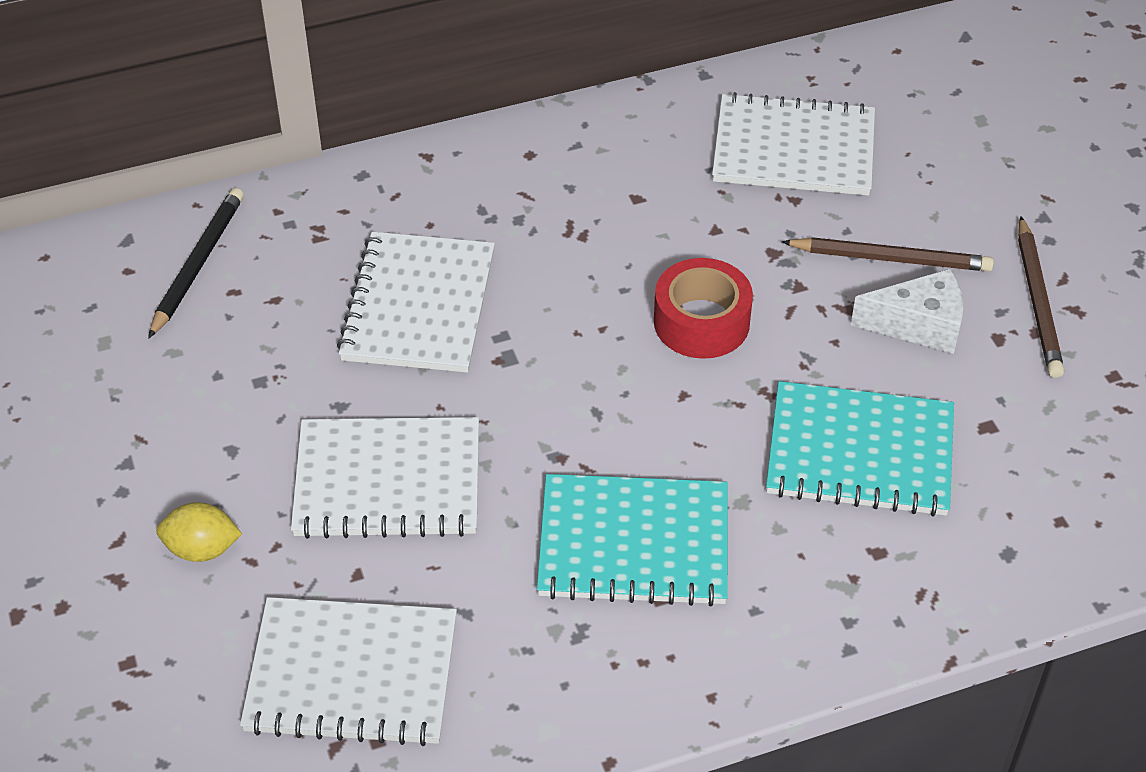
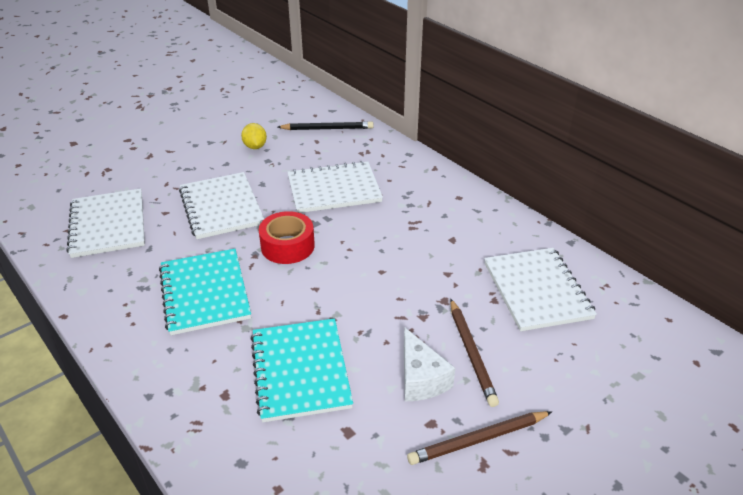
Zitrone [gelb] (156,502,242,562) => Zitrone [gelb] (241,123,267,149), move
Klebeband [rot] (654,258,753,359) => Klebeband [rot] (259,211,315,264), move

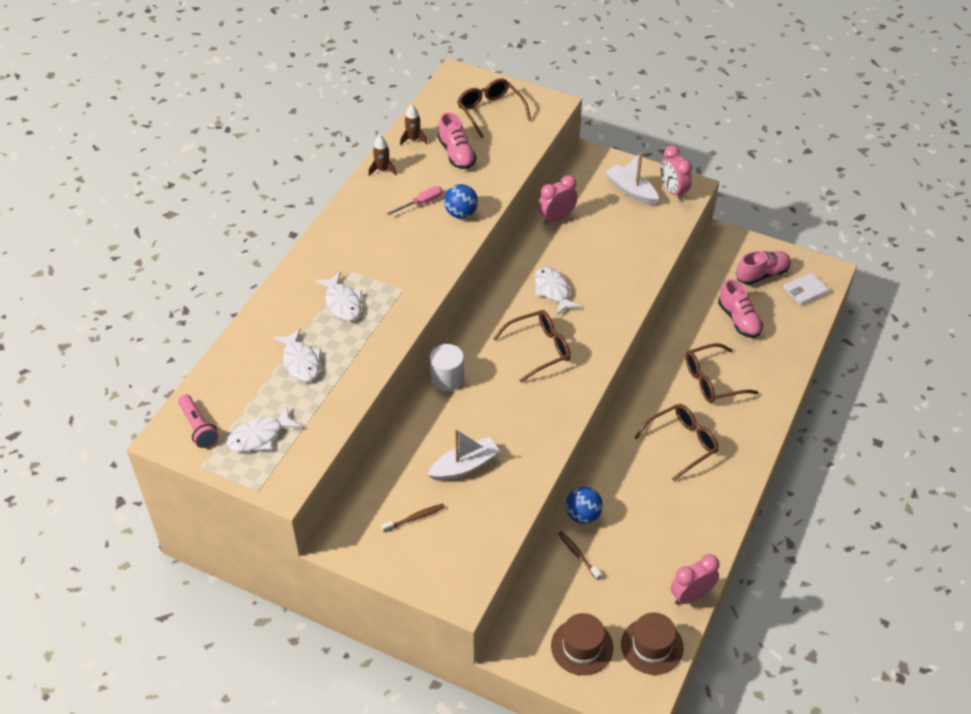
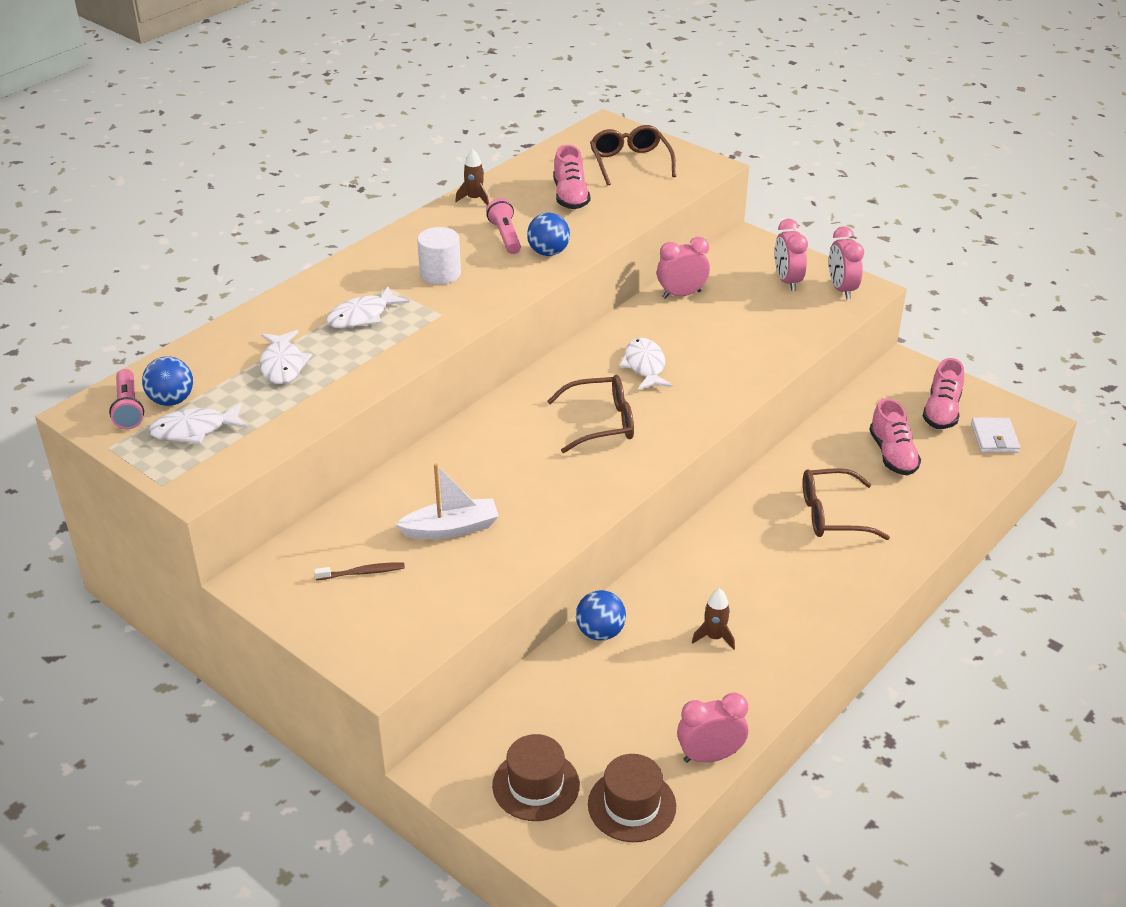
Fisch [weiß] (315,272,362,321) => Fisch [weiß] (326,286,409,328), 60 degrees clockwise
Schraubenzieher [rosa] (387,186,443,216) => Taschenlampe [rosa] (486,198,521,254)
Rakete [braun] (400,105,428,146) => Rakete [braun] (692,589,735,650), move
Vollzylinder [weiß] (430,344,464,391) => Vollzylinder [weiß] (417,227,461,285), move
Zahnbürste [braun] (558,531,601,580) => nothing
Boot [weiß] (605,152,659,205) => Wecker [rosa] (775,219,808,291)
Brille [braun] (634,404,719,481) => nothing
Schuh [rosa] (736,251,791,285) => Schuh [rosa] (923,358,964,429), 120 degrees clockwise
Geldbörse [weiß] (783,272,829,306) => Geldbörse [weiß] (971,418,1020,453), 75 degrees counterclockwise
nothing => Ball [blau] (142,356,193,406)

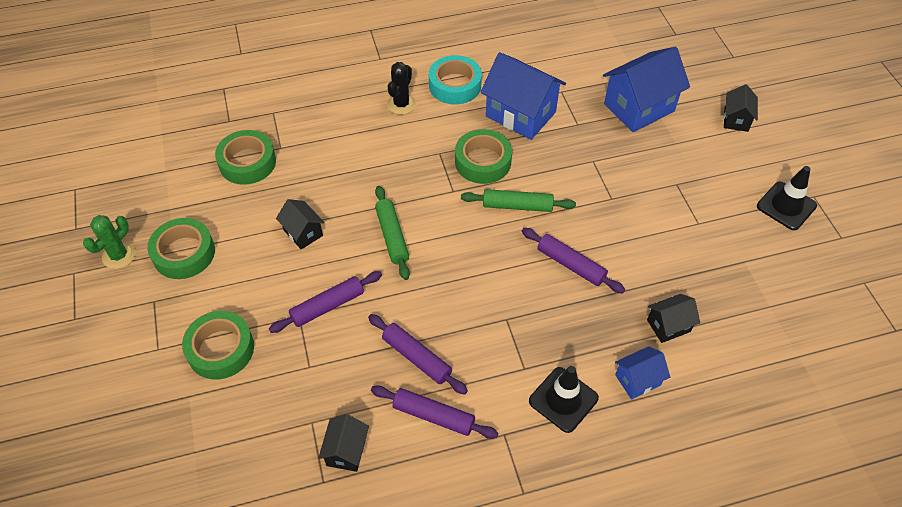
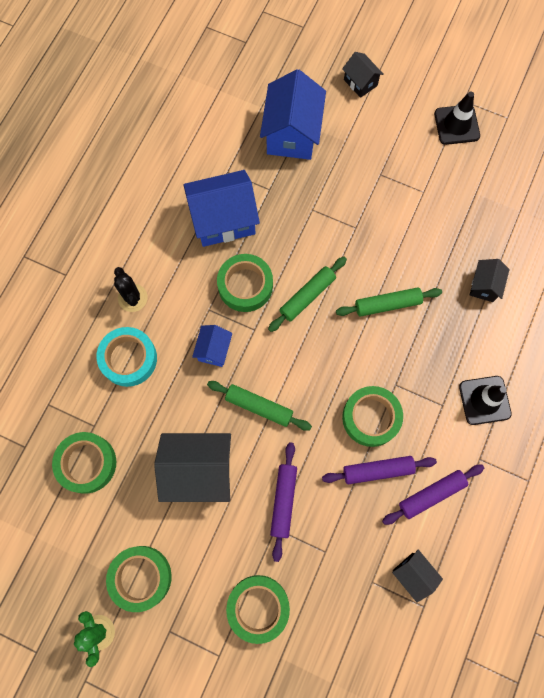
Haus [schwarz] (276,199,325,250) => Haus [schwarz] (154,433,231,502), x1.93
Klebeband [türkis] (429,55,482,105) => Klebeband [türkis] (96,327,157,387), move
Nudelholz [lila] (522,228,625,293) => Nudelholz [grün] (336,287,442,317)
Haus [blau] (615,346,670,399) => Haus [blau] (192,325,232,367), move
nothing => Klebeband [grün] (342,386,403,447)

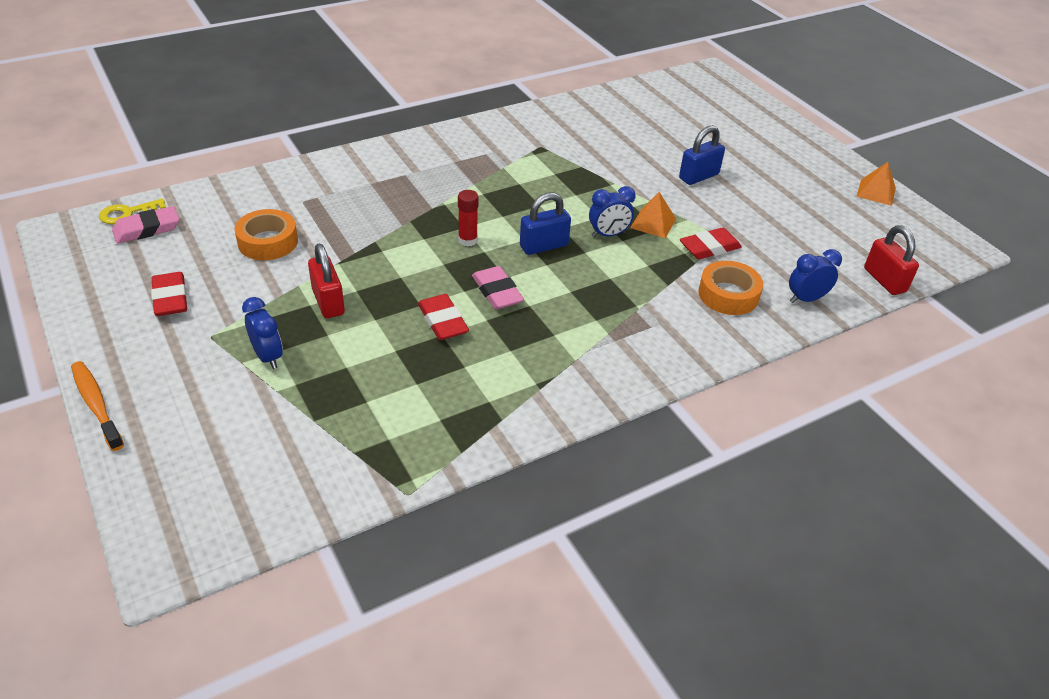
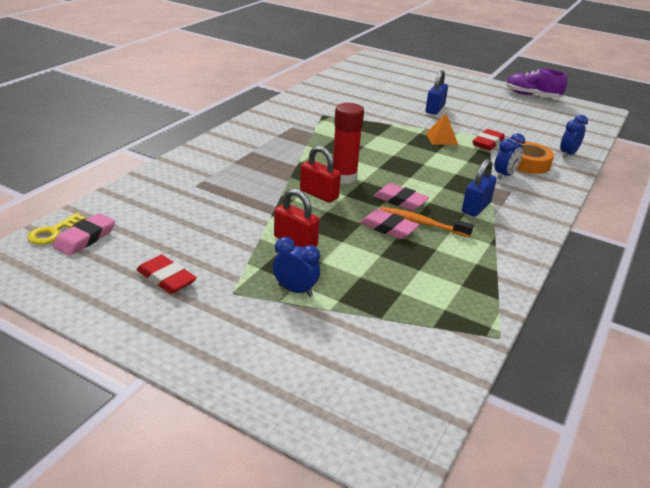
Zahnbürste [orange] (71,361,124,451) => Zahnbürste [orange] (380,207,474,237), move
Klebeband [orange] (234,209,298,260) => nothing
Radiergummi [rot] (418,294,469,340) => Radiergummi [rosa] (360,209,419,239)
Klebestift [rot] (458,190,479,246) => Klebestift [rot] (333,103,364,184), x1.71
Vorhängeschloss [blau] (520,192,571,255) => Vorhängeschloss [blau] (462,159,497,217), move
Wecker [blau] (589,186,636,238) => Wecker [blau] (494,133,525,180), move
Pyramide [orange] (856,162,896,206) => Schuh [lila] (506,69,567,98)
Vorhängeschloss [rot] (864,225,919,295) => Vorhängeschloss [rot] (300,146,341,203), move

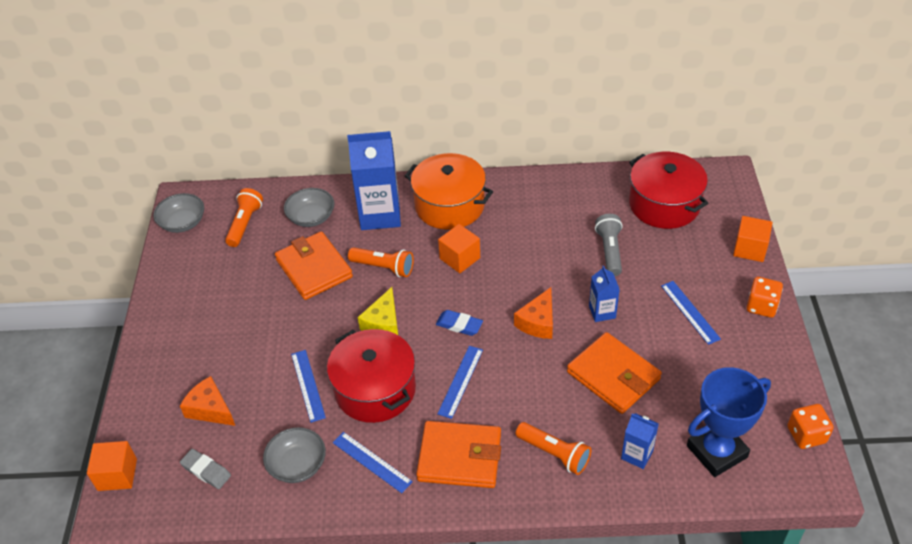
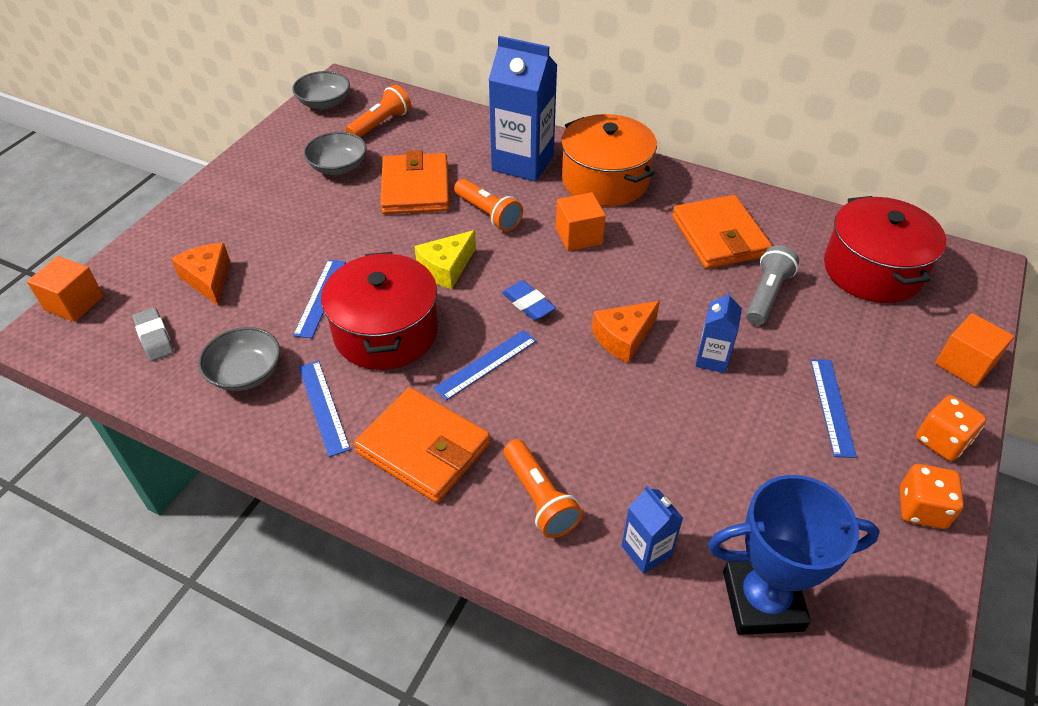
Schüssel [grau] (284,188,334,227) => Schüssel [grau] (304,132,367,175), move
Geldbörse [orange] (567,332,662,414) => Geldbörse [orange] (672,195,772,269), move
Spielwürfel [orange] (787,404,834,449) => Spielwürfel [orange] (900,464,964,529), move

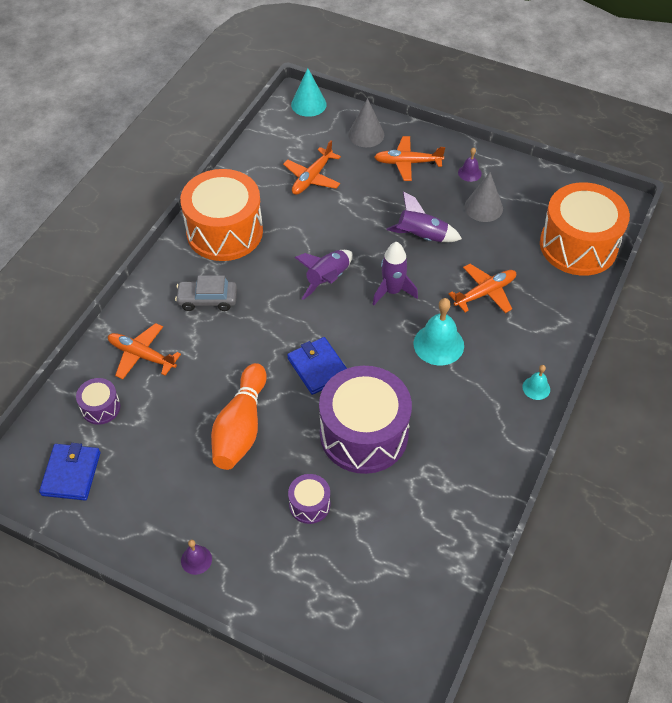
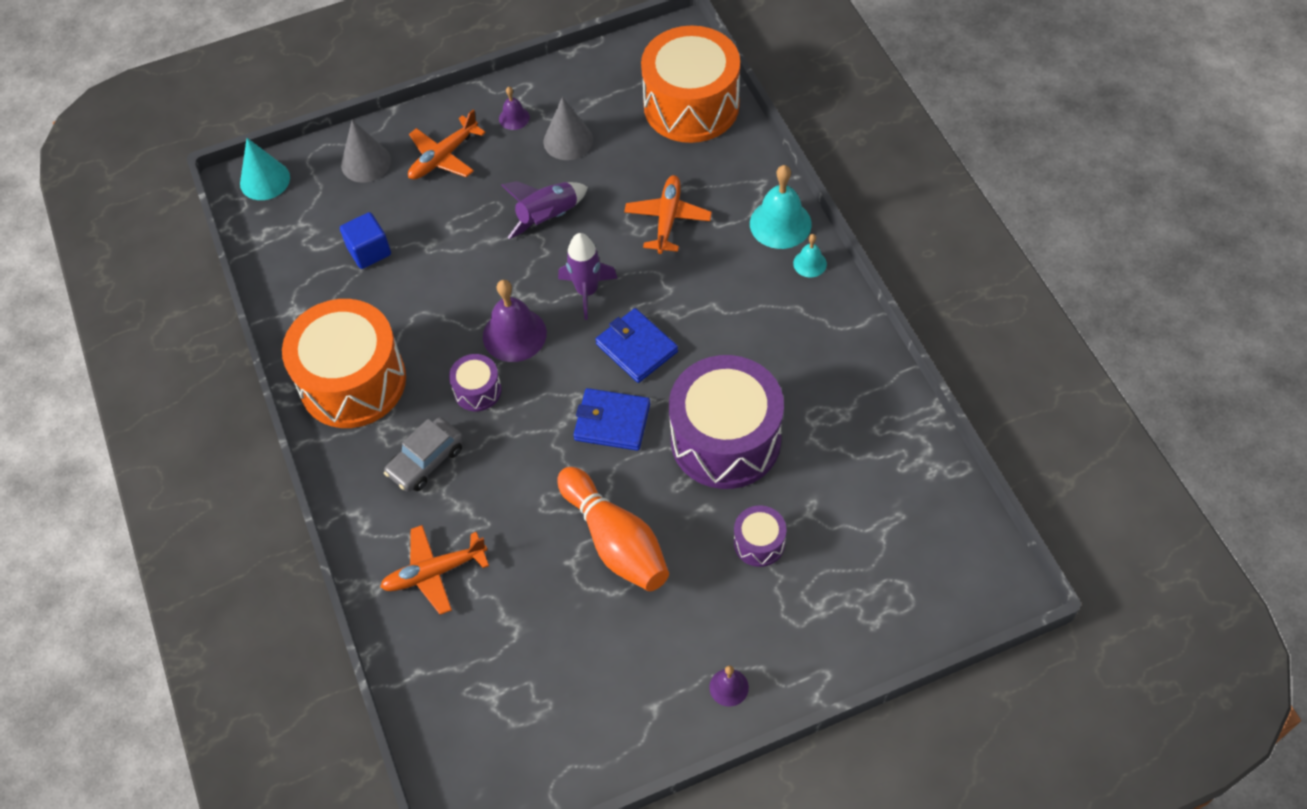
Geldbörse [blau] (39,443,100,500) => Geldbörse [blau] (595,308,678,383), move
Trommel [lila] (76,378,120,425) => Trommel [lila] (449,354,502,411), move
Flugzeug [orange] (283,140,341,195) => Kubus [blau] (340,212,391,269)
Rakete [lila] (294,250,353,300) => Glocke [lila] (483,280,547,362)
Glocke [türkis] (413,298,464,365) => Glocke [türkis] (750,165,811,249), move

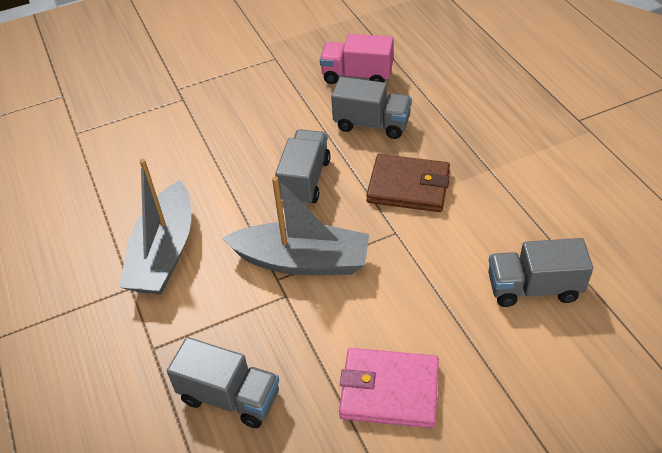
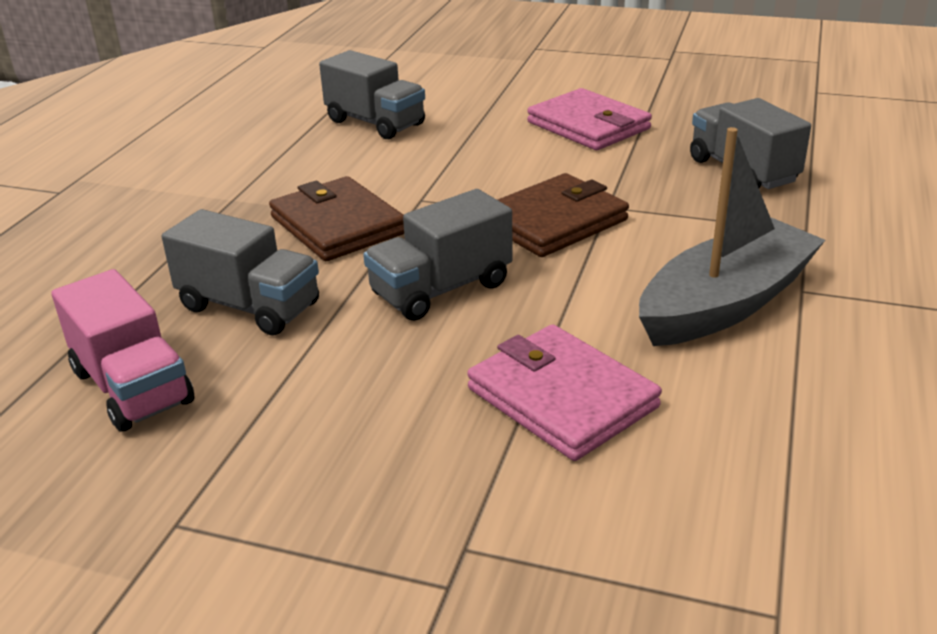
Boot [grau] (222,177,369,275) => Geldbörse [braun] (497,173,629,257)
Lastwagen [grau] (331,77,412,139) => Lastwagen [grau] (162,209,319,336), 150 degrees clockwise
nothing => Geldbörse [rosa] (467,324,662,461)

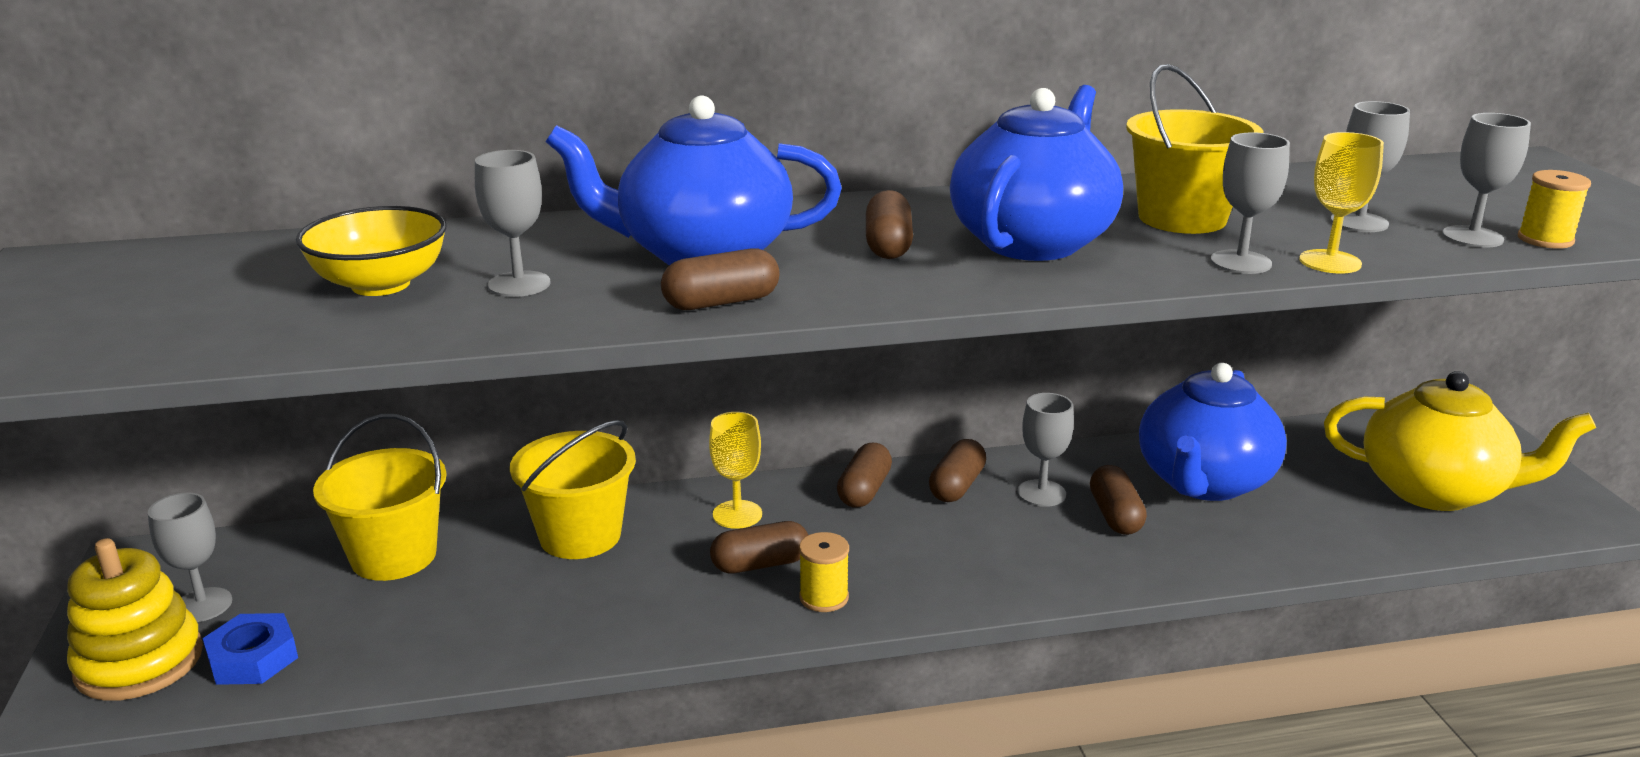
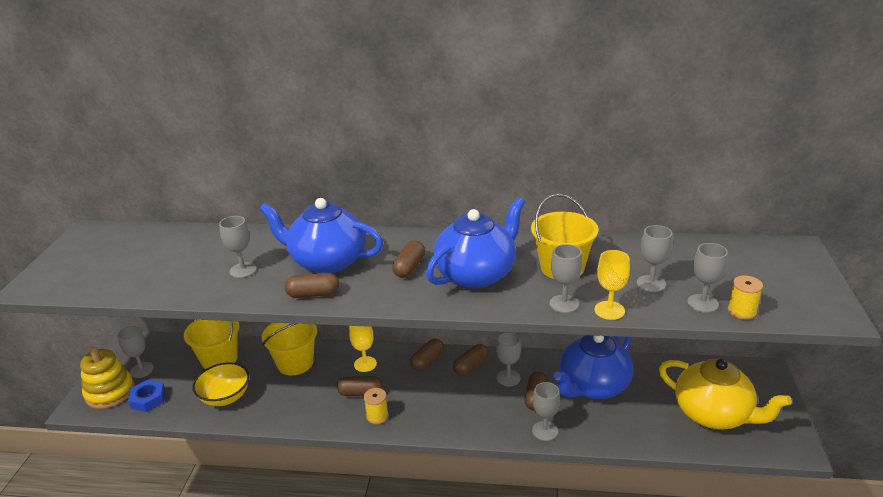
Schüssel [gelb] (296,206,446,296) => Schüssel [gelb] (192,362,249,406), move
nothing => Kelch [grau] (532,382,560,441)

